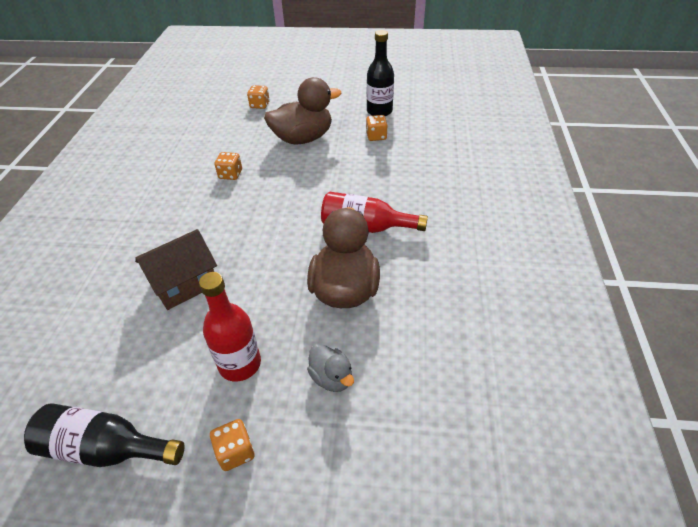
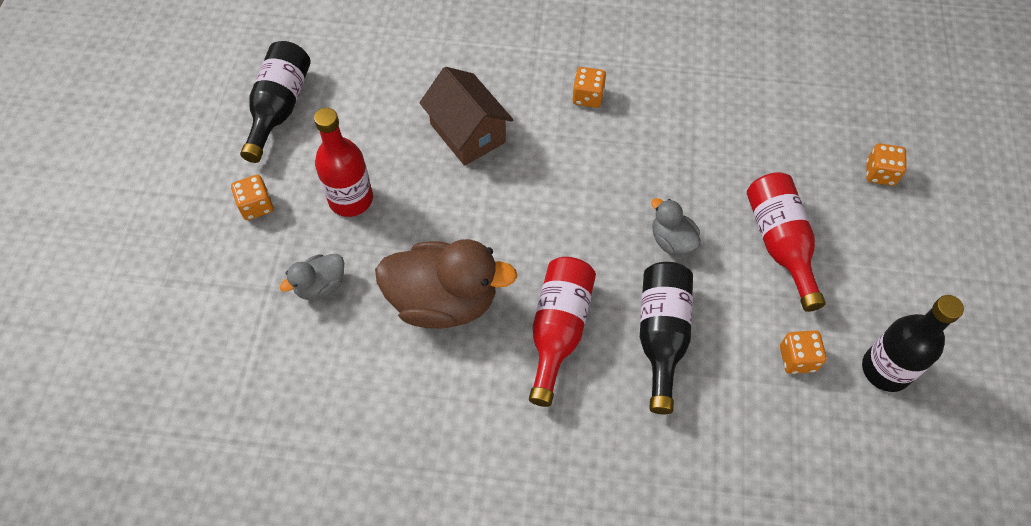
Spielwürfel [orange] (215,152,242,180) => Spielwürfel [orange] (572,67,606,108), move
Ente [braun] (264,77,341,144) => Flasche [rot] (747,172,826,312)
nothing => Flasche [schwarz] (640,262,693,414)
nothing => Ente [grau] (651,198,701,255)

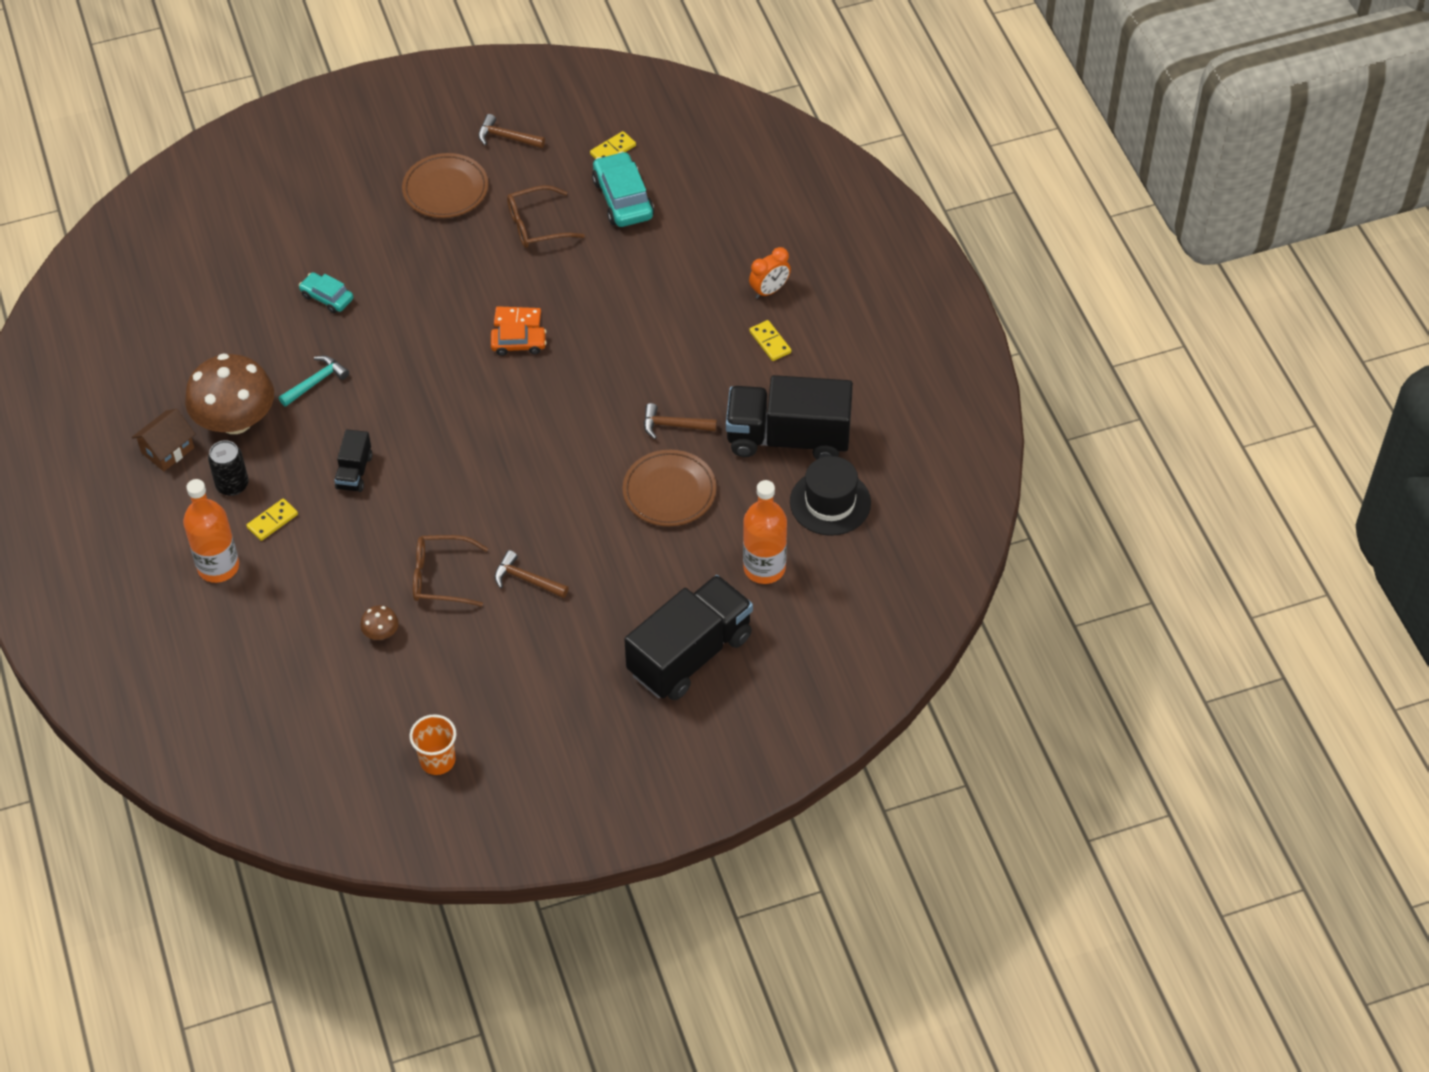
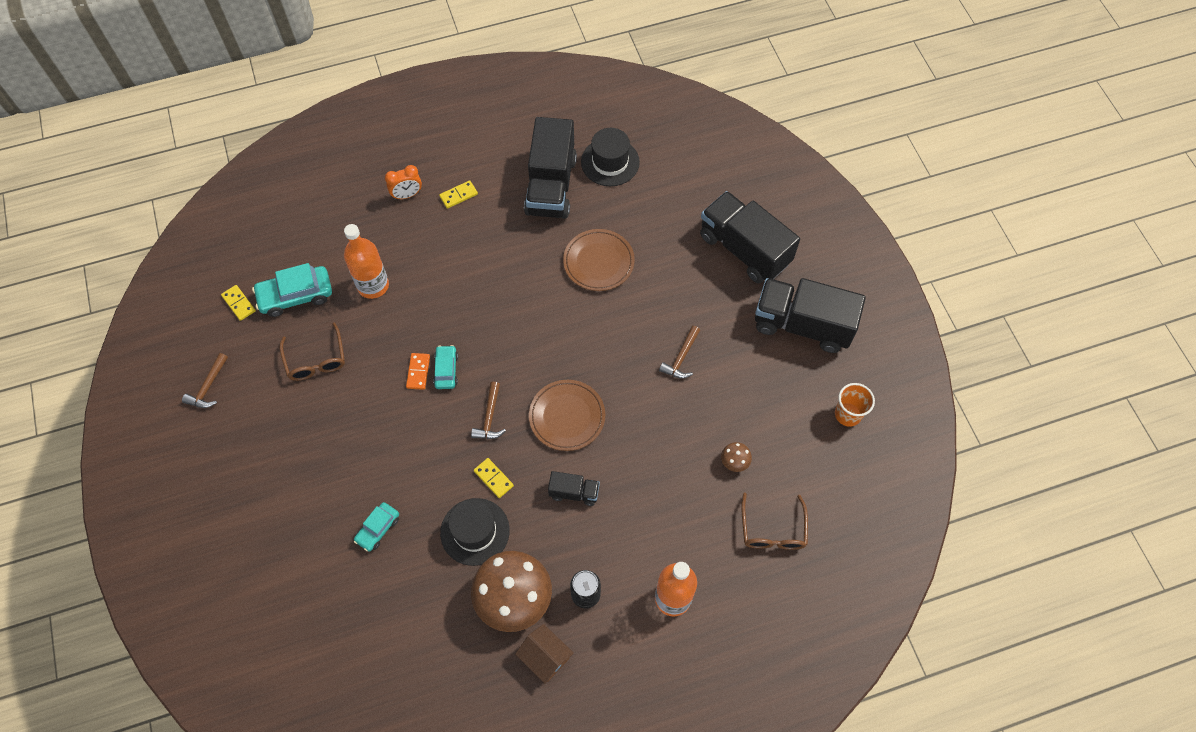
Dominostein [gelb] (246,498,298,541) => Dominostein [gelb] (474,458,514,498), move
Hammer [türkis] (279,356,349,407) => Hut [schwarz] (440,498,510,566)
Teller [braun] (402,153,488,218) => Teller [braun] (529,380,605,451), move
Brille [braun] (413,535,488,606) => Brille [braun] (741,493,808,550), move
Auto [orange] (491,322,546,356) => Auto [türkis] (433,345,458,389)
Hammer [braun] (644,403,717,439) => Hammer [braun] (471,382,506,439), move
Flasche [orange] (743,480,787,584) => Flasche [orange] (344,224,389,299), move
Wecker [orange] (749,247,791,299) => Wecker [orange] (385,165,422,200), 105 degrees clockwise
nothing => Lastwagen [schwarz] (755,278,866,353)

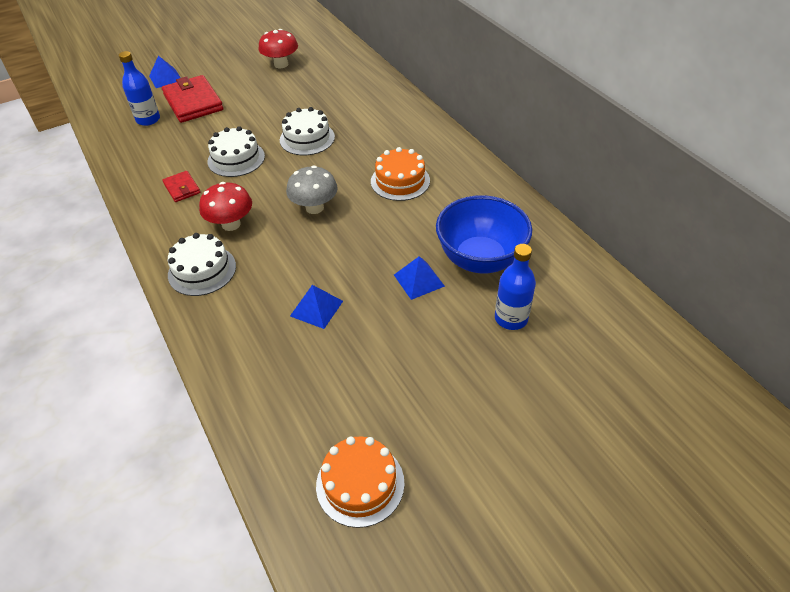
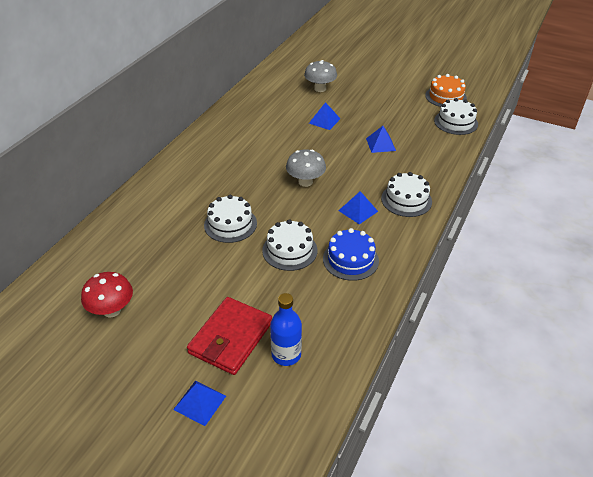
Geldbörse [rot] (162,171,200,202) => Kuchen [blau] (323,228,379,281)
Pilz [rot] (199,182,252,231) => Pyramide [blau] (338,191,378,224)
Kuchen [orange] (371,147,430,201) => nothing
Schüssel [blau] (436,195,532,274) => nothing
Flasche [blau] (495,244,536,330) => Pilz [grau] (304,60,337,92)
nothing => Kuchen [weiß] (434,98,478,135)

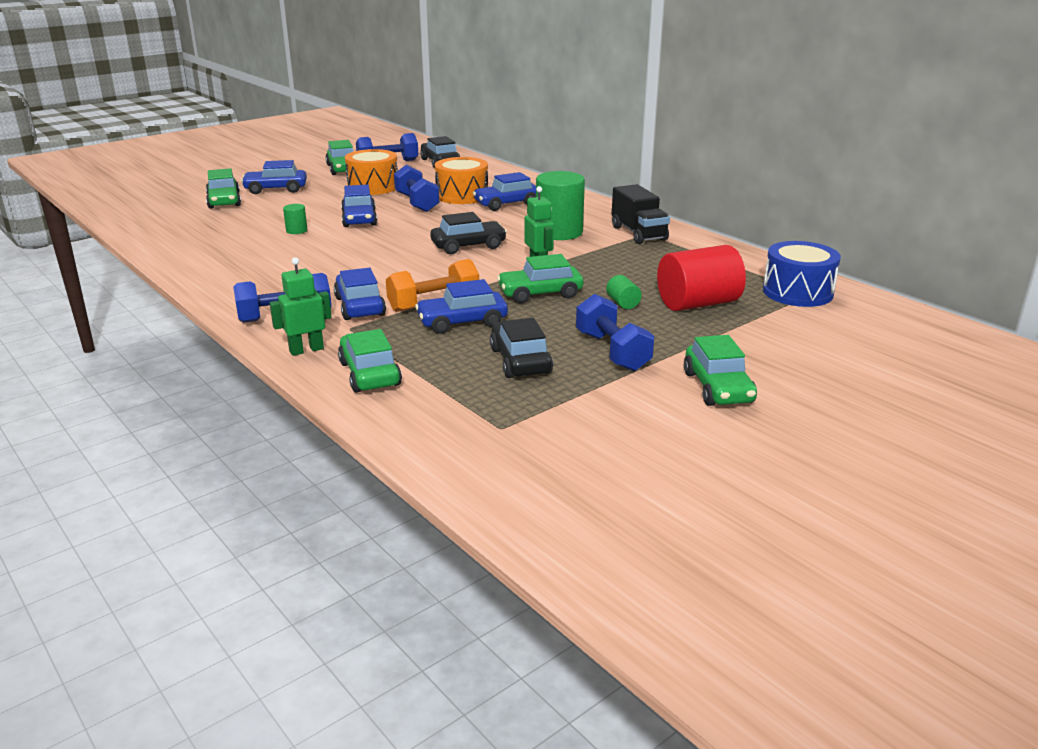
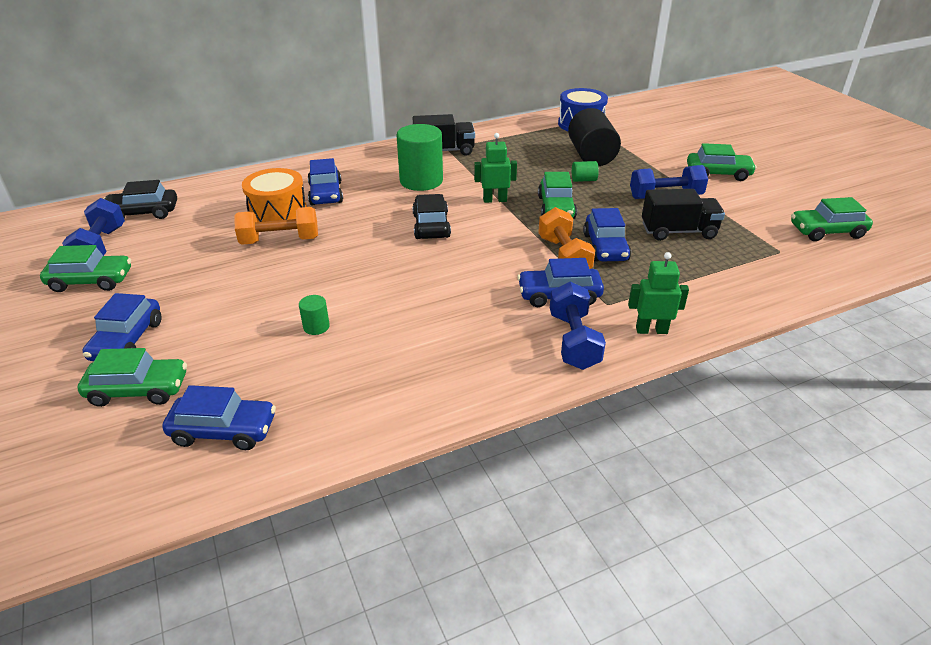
Roboter [grün] (270,257,332,356) => Roboter [grün] (628,252,689,334), 105 degrees clockwise
Auto [grün] (338,329,402,393) => Auto [grün] (791,197,873,241), move
Auto [blau] (341,185,377,227) => Auto [blau] (162,385,276,450), move
Trommel [orange] (345,149,398,195) => nothing
Hantel [blau] (394,165,440,212) => Hantel [orange] (234,207,318,245)
Auto [schwarz] (490,318,553,378) => Lastwagen [schwarz] (642,189,725,241)
Vollzylinder [rot] (657,245,746,311) => Vollzylinder [schwarz] (568,108,621,166)

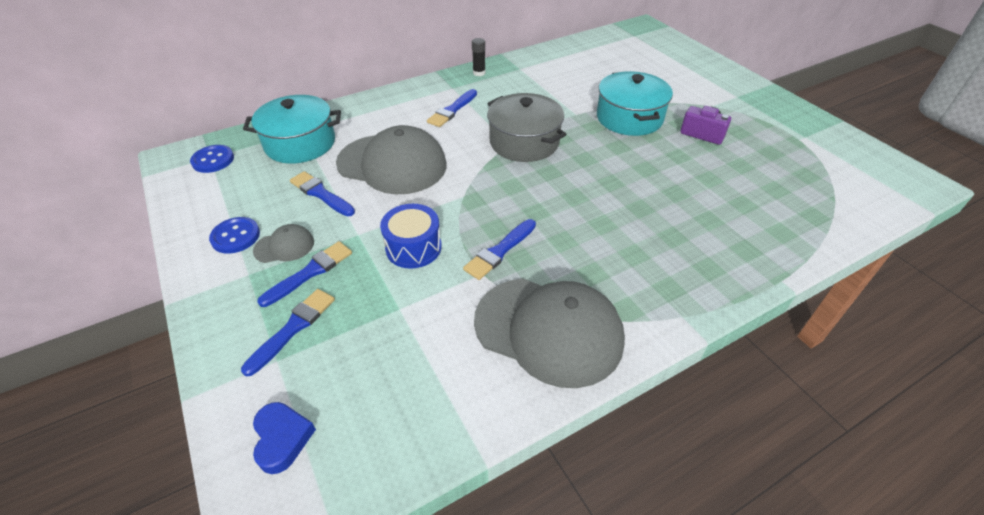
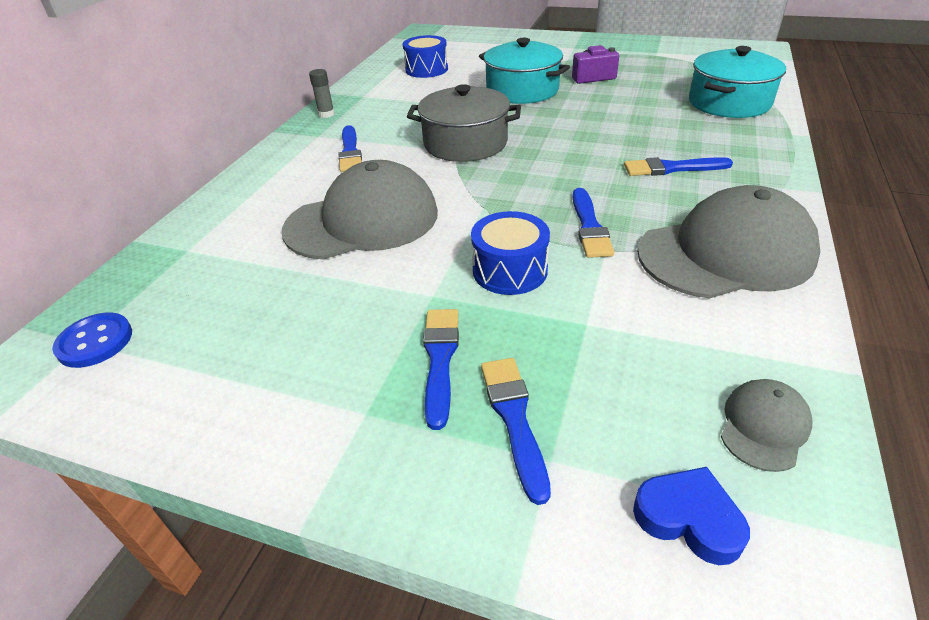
Knopf [blau] (209,217,260,254) => nothing
Kochtopf [türkis] (243,95,341,164) => Kochtopf [türkis] (689,46,786,118), move
Kappe [grau] (253,224,314,263) => Kappe [grau] (721,379,812,472), move
Pinsel [blau] (290,171,355,217) => Pinsel [blau] (624,157,733,176), move
Klebestift [schwarz] (472,38,486,76) => Klebestift [grau] (309,69,335,118)
nothing => Trommel [blau] (403,35,448,78)

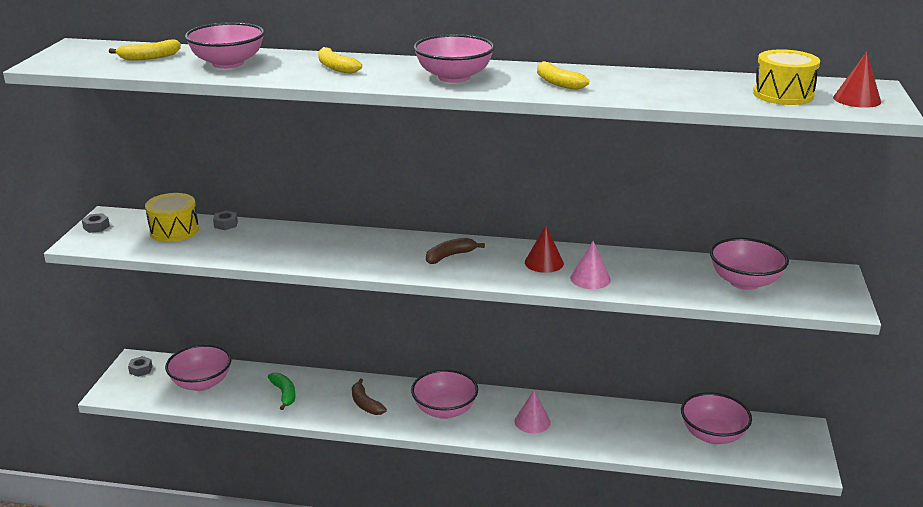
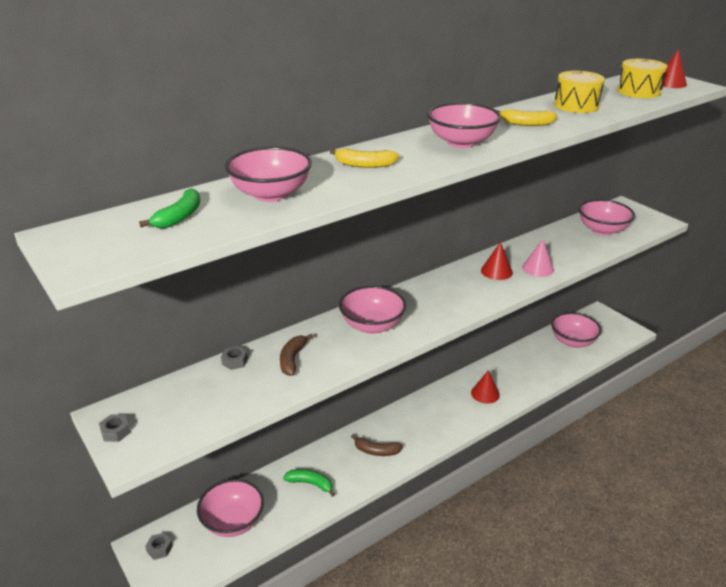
Banane [gelb] (109,39,181,61) => Banane [grün] (139,188,200,228)
Trommel [gelb] (145,193,199,242) => Trommel [gelb] (554,71,605,113), move
Schüssel [rosa] (411,369,478,419) => Schüssel [rosa] (339,286,406,334), move
Banane [braun] (426,238,485,264) => Banane [braun] (280,334,313,376), move
Kegel [rosa] (514,390,551,433) => Kegel [rot] (471,370,500,404)

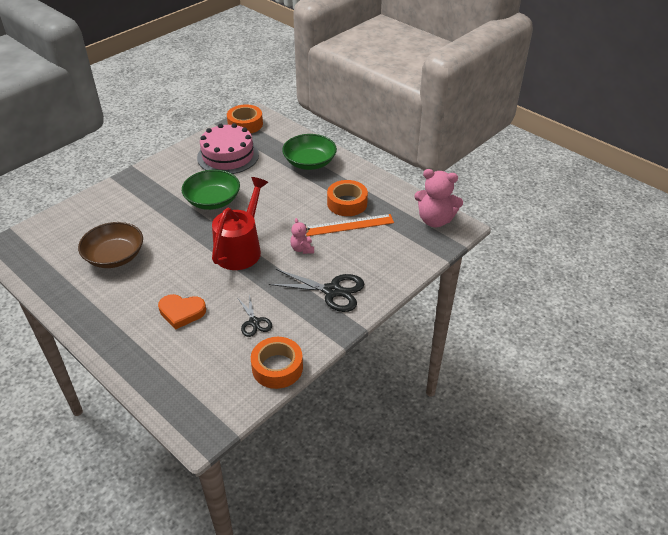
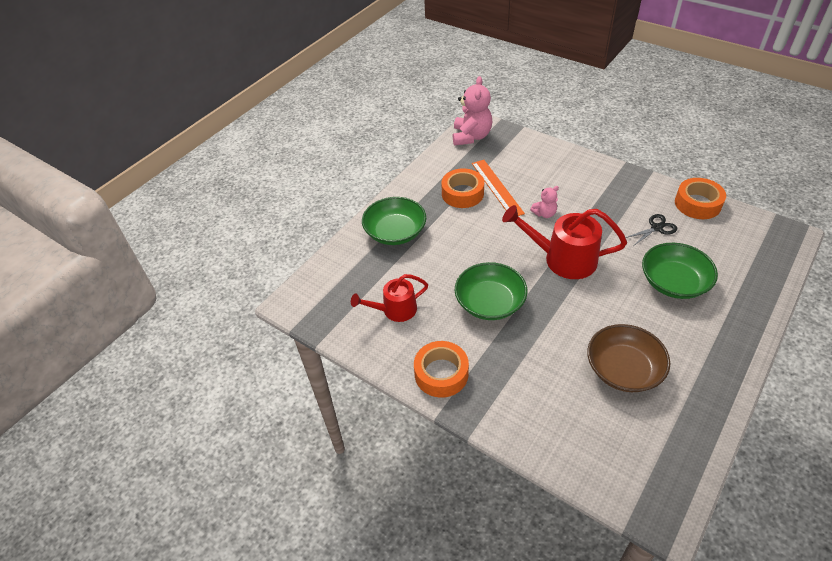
Herz [orange] (158,294,206,330) => Schüssel [grün] (642,243,718,299)
Kuchen [rosa] (197,123,259,174) => Gießkanne [rot] (351,274,428,322)
Klebeband [orange] (227,105,263,133) => Klebeband [orange] (414,341,469,398), move
Schere [schwarz] (269,269,364,312) => nothing

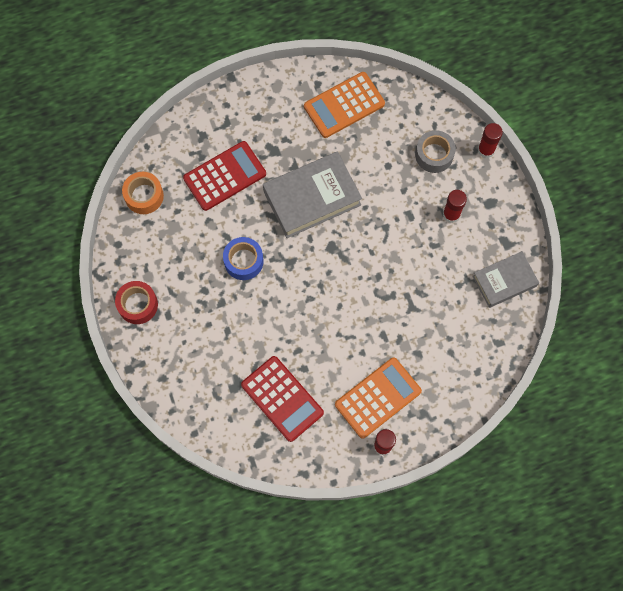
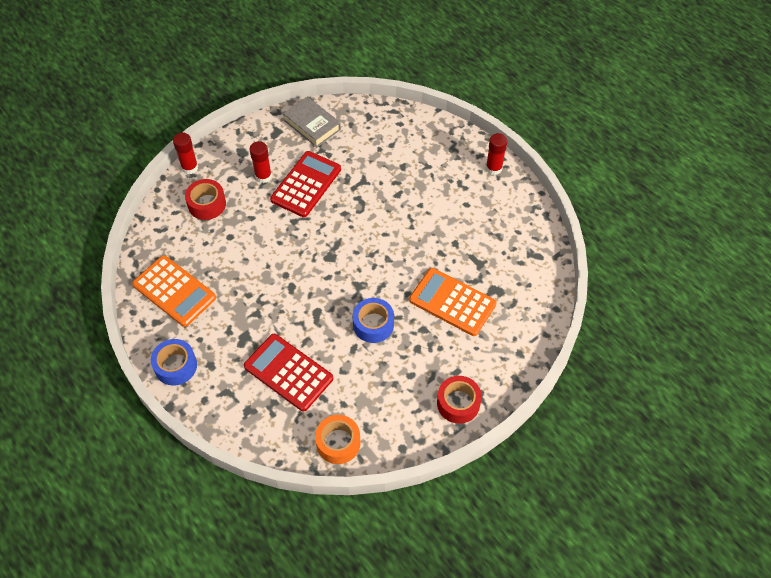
Taschenrechner [rot] (241,356,324,442) => Taschenrechner [rot] (270,151,341,217), move
Buch [grau] (263,151,362,238) => nothing
Taschenrechner [orange] (335,357,422,439) => Taschenrechner [orange] (409,268,497,336), move
Klebeband [grau] (415,130,456,173) => Klebeband [rot] (185,179,226,220)
nothing => Klebeband [blau] (151,339,197,386)

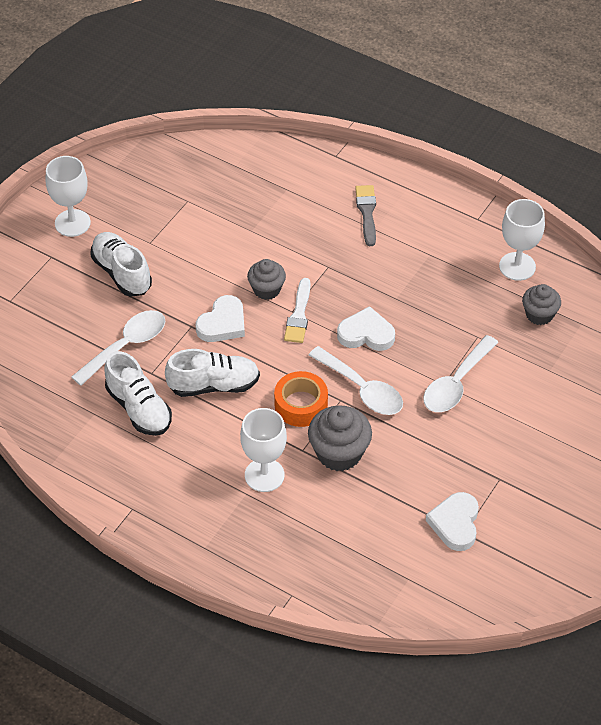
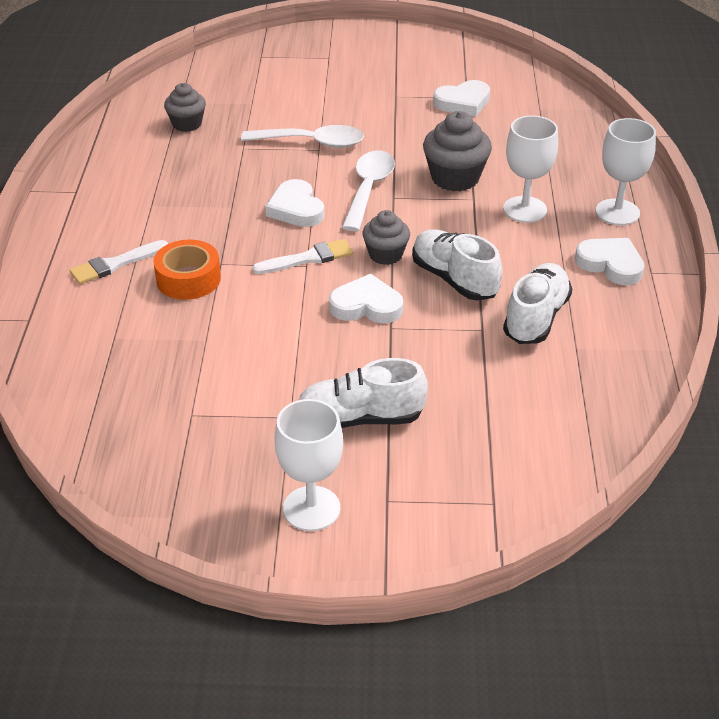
Löffel [weiß] (71,310,165,386) => nothing
Schuh [weiß] (90,232,152,297) => Schuh [weiß] (299,358,428,428), 60 degrees clockwise
Muffin [grau] (247,259,286,300) => Muffin [grau] (362,210,410,265), move
Klebeband [orange] (274,371,328,427) => Klebeband [orange] (153,240,221,300), move
Pinsel [grau] (355,185,376,246) => Pinsel [weiß] (69,240,168,284)
Kelch [weiß] (499,199,545,281) => Kelch [weiß] (596,118,656,225), move
nothing => Herz [weiß] (575,238,644,285)

